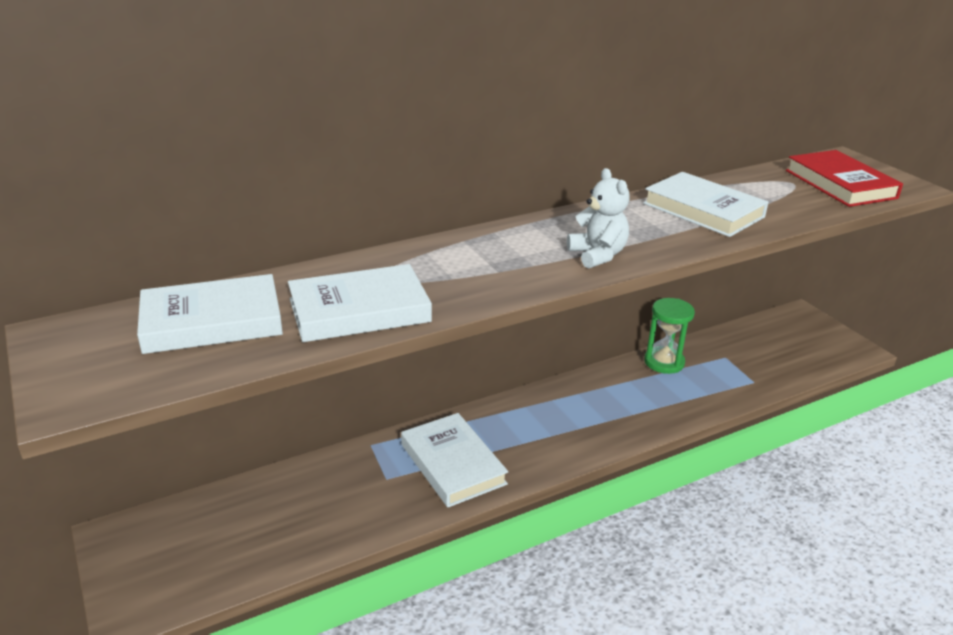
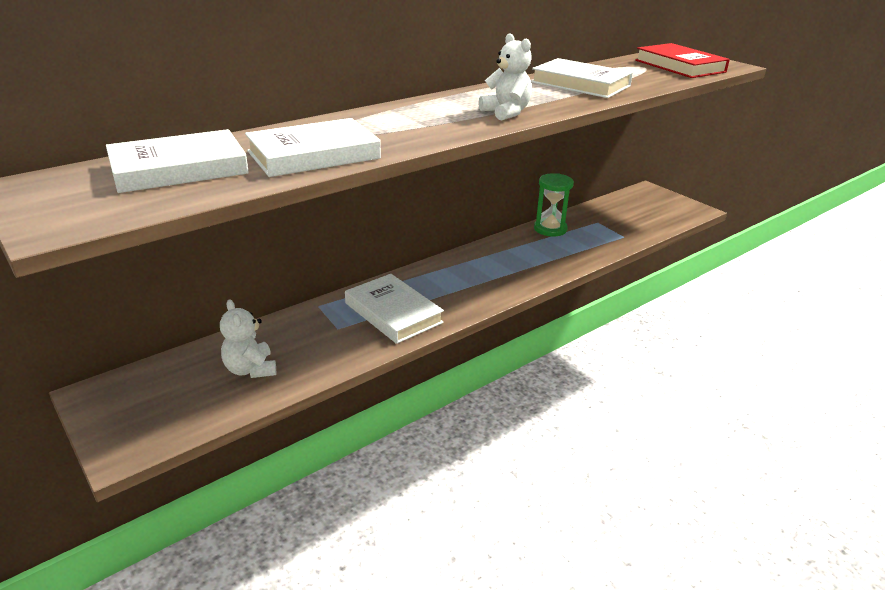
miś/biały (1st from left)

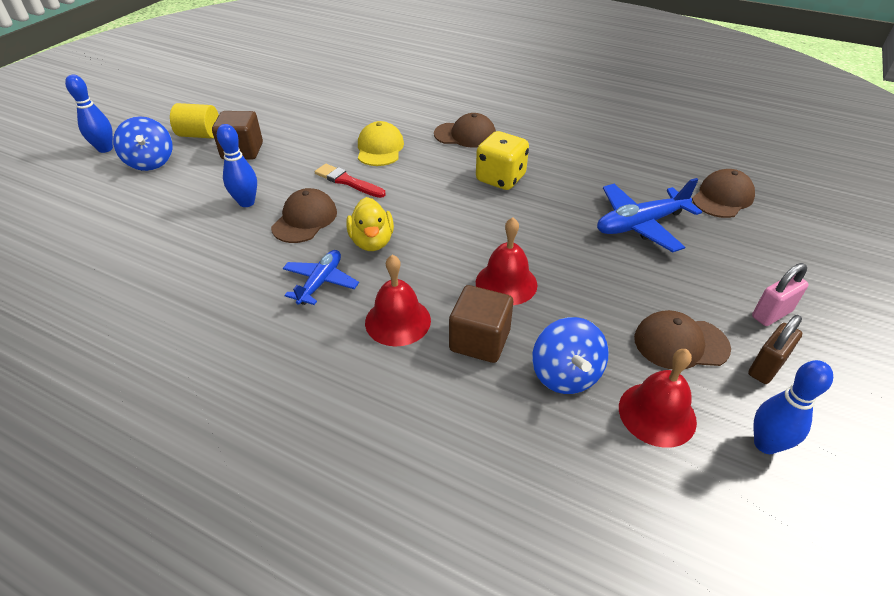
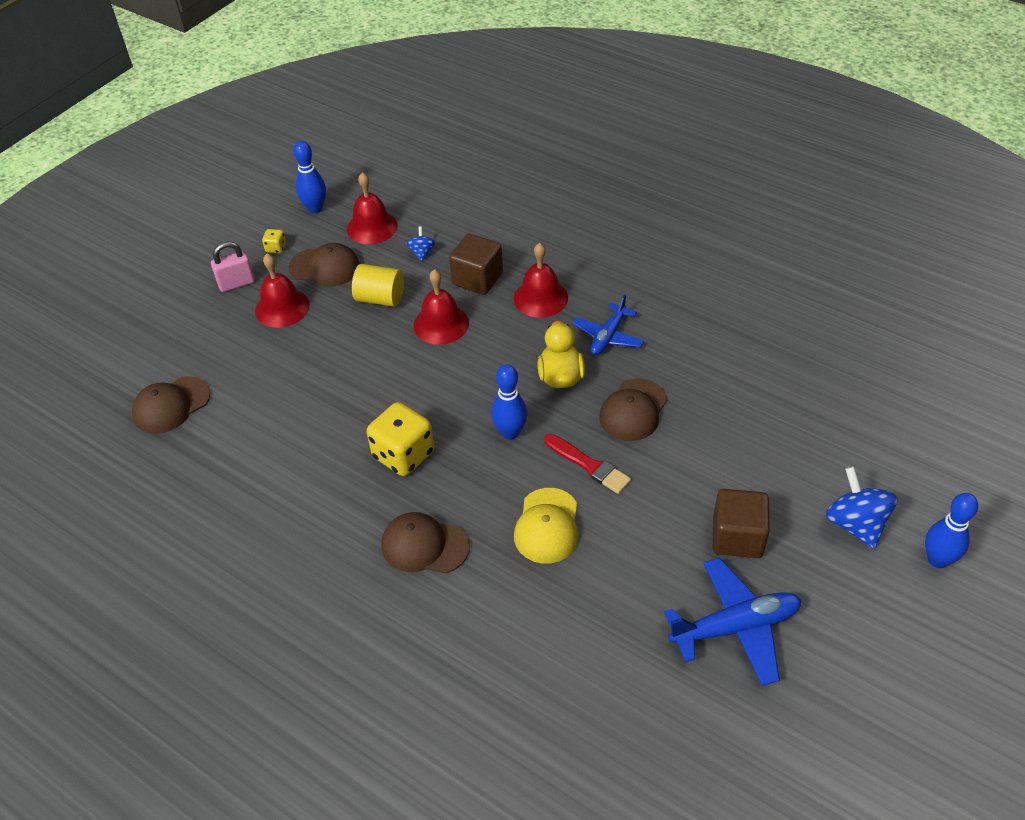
walec/żółty; kręgiel/niebieski (2nd from left); bączek/niebieski (1st from left); samolot/niebieski (2nd from left); kostka do gry/żółty (1st from left); dzwonek/czerwony (1st from left)

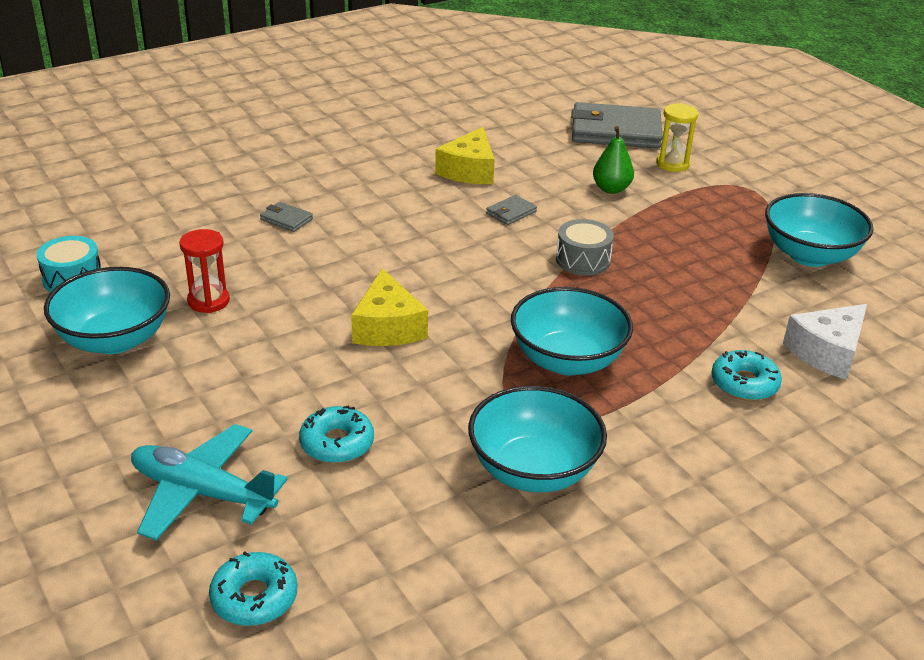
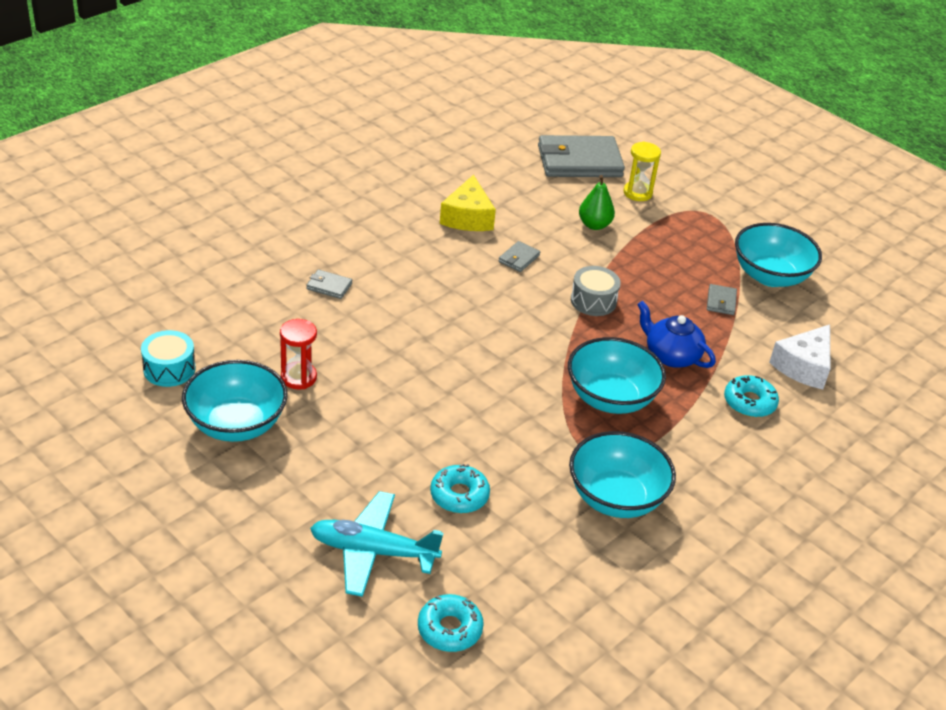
ser/żółty (1st from left in the first image); imbryk/niebieski; portfel/szary (4th from left)

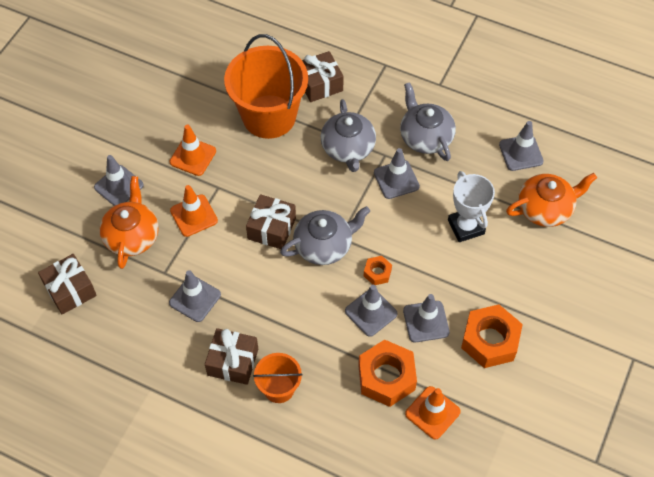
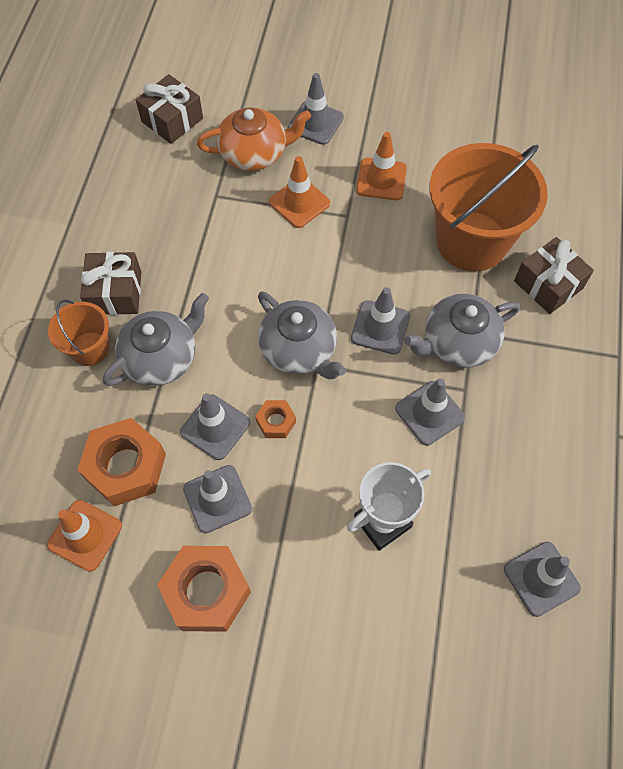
pachołek/szary (4th from left); prezent/brązowy (3rd from left in the first image); imbryk/szary (1st from left); imbryk/pomarańczowy (2nd from left in the first image)

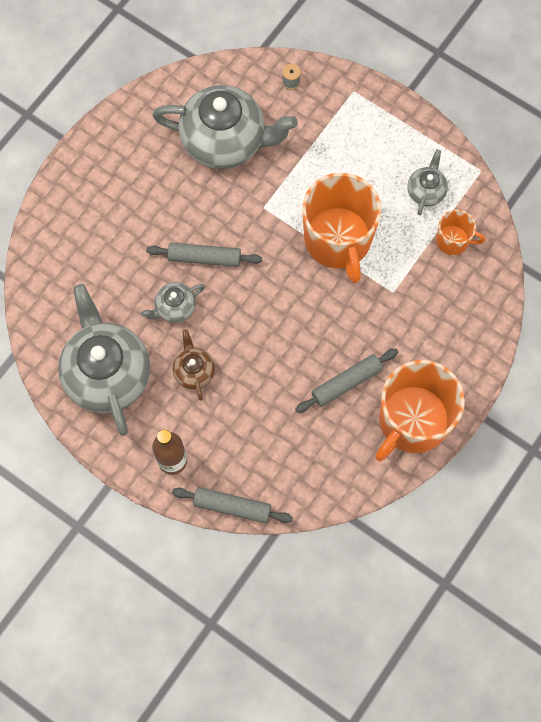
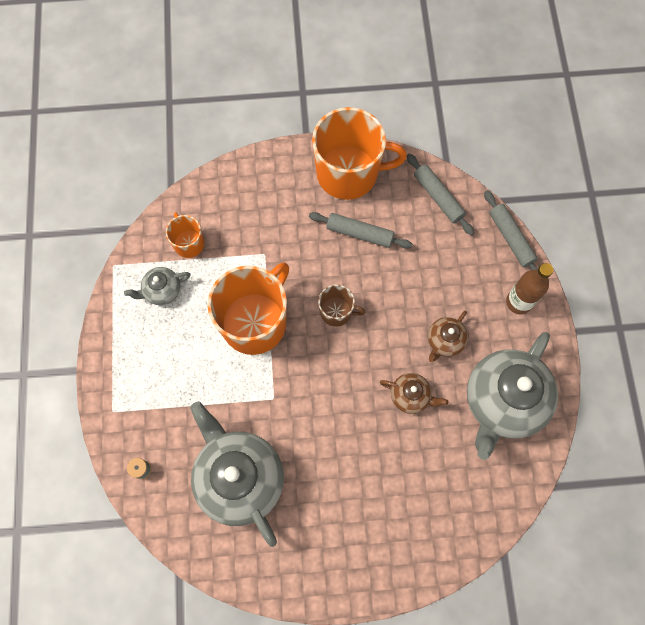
imbryk/brązowy (1st from left); wałek do ciasta/szary (2nd from left); kubek/brązowy

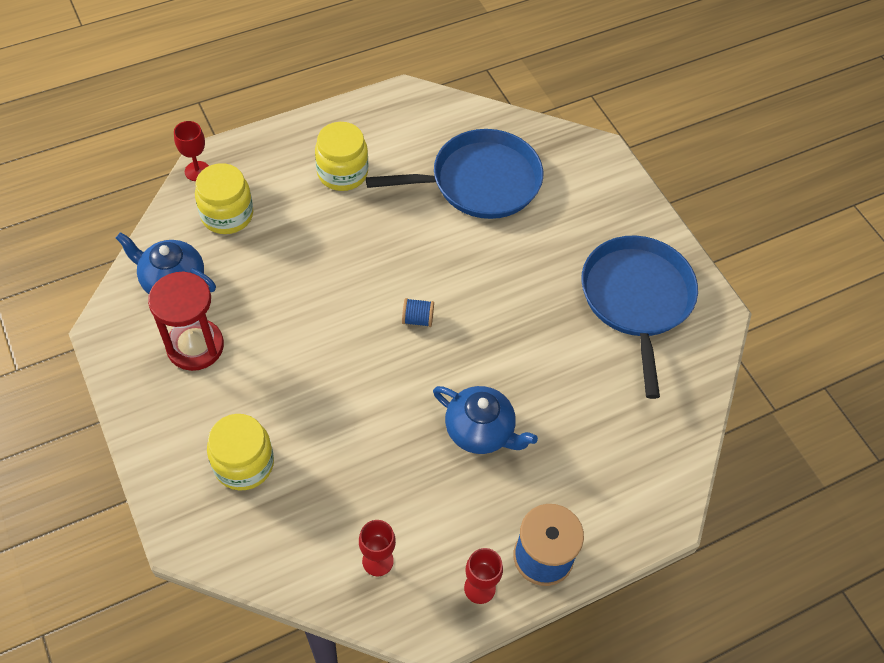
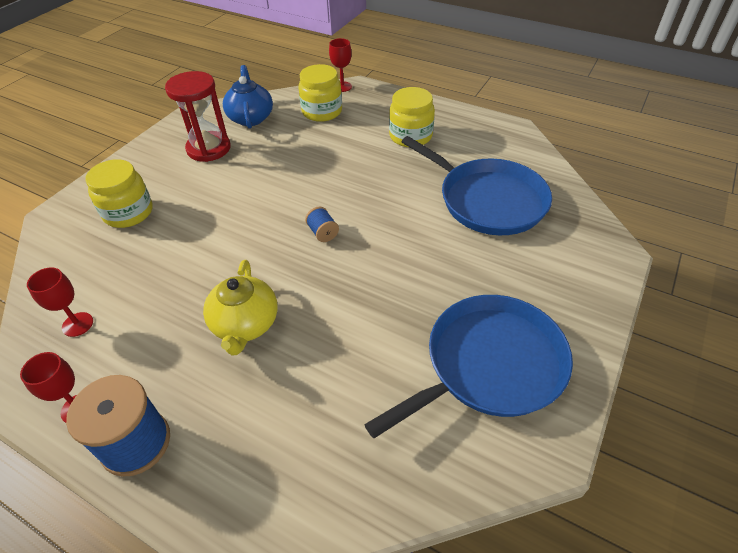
imbryk/żółty

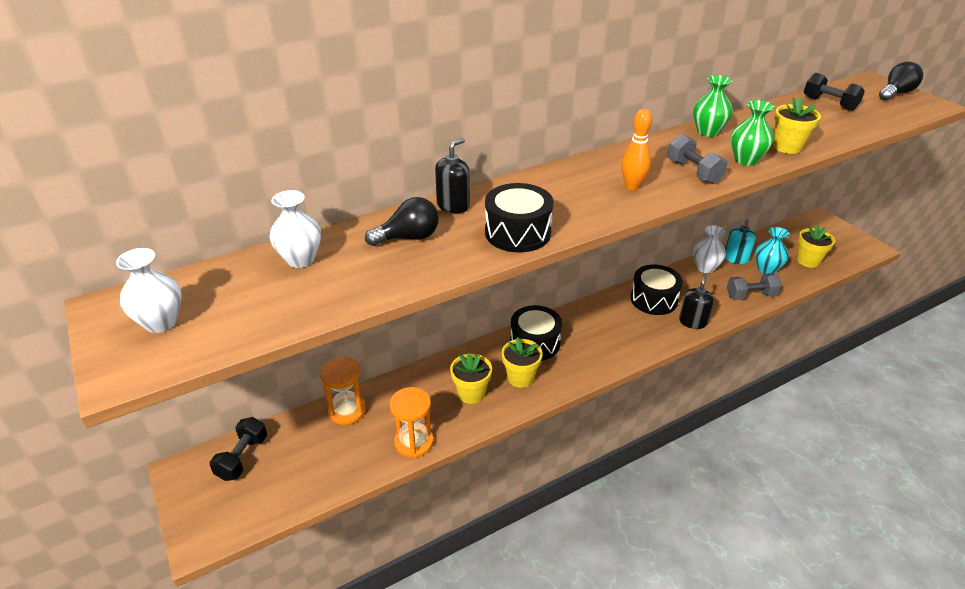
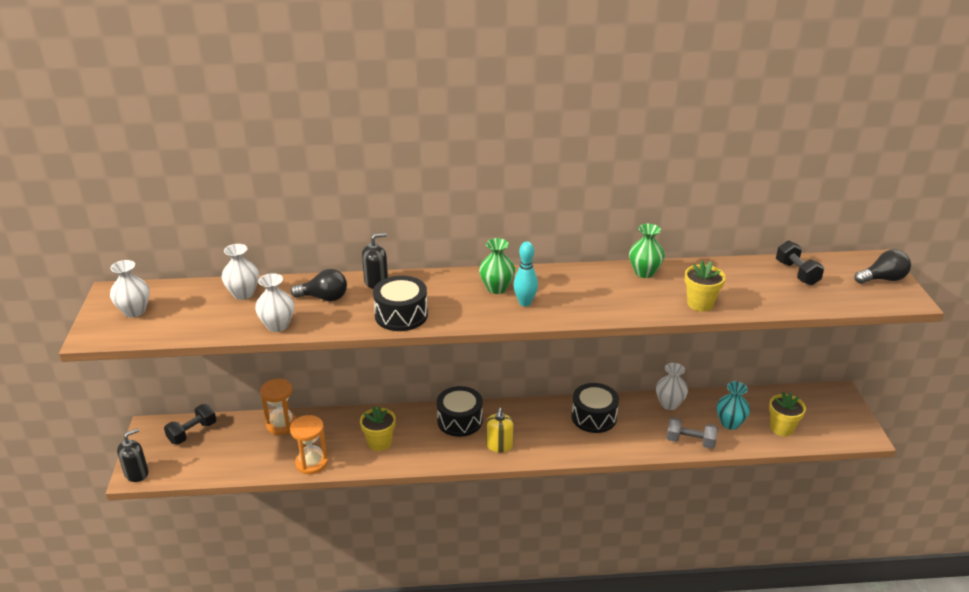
doniczka/żółty (2nd from left in the first image); kręgiel/turkusowy; hantel/szary (1st from left in the first image); dozownik mydła/czarny (1st from left); dozownik mydła/turkusowy; wazon/zielony (1st from left); wazon/biały (3rd from left); dozownik mydła/żółty

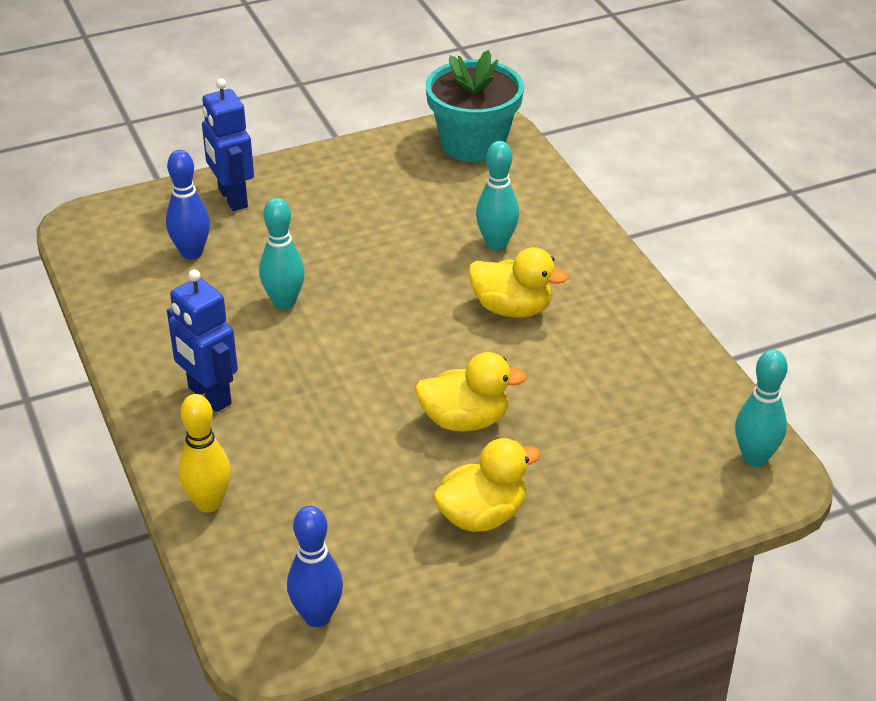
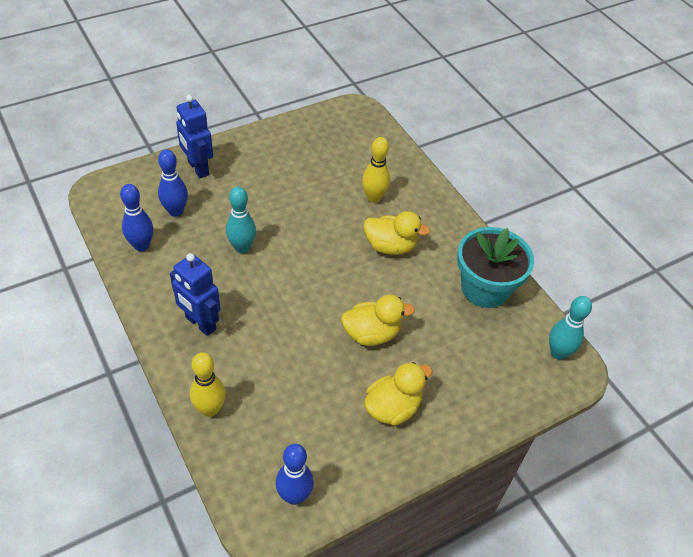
doniczka/turkusowy; kręgiel/żółty (2nd from left); kręgiel/niebieski (1st from left)

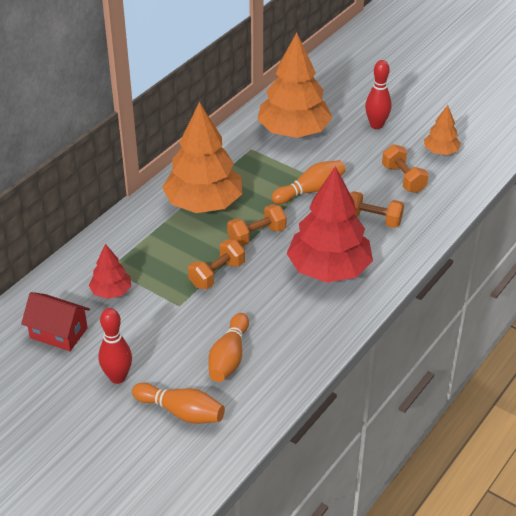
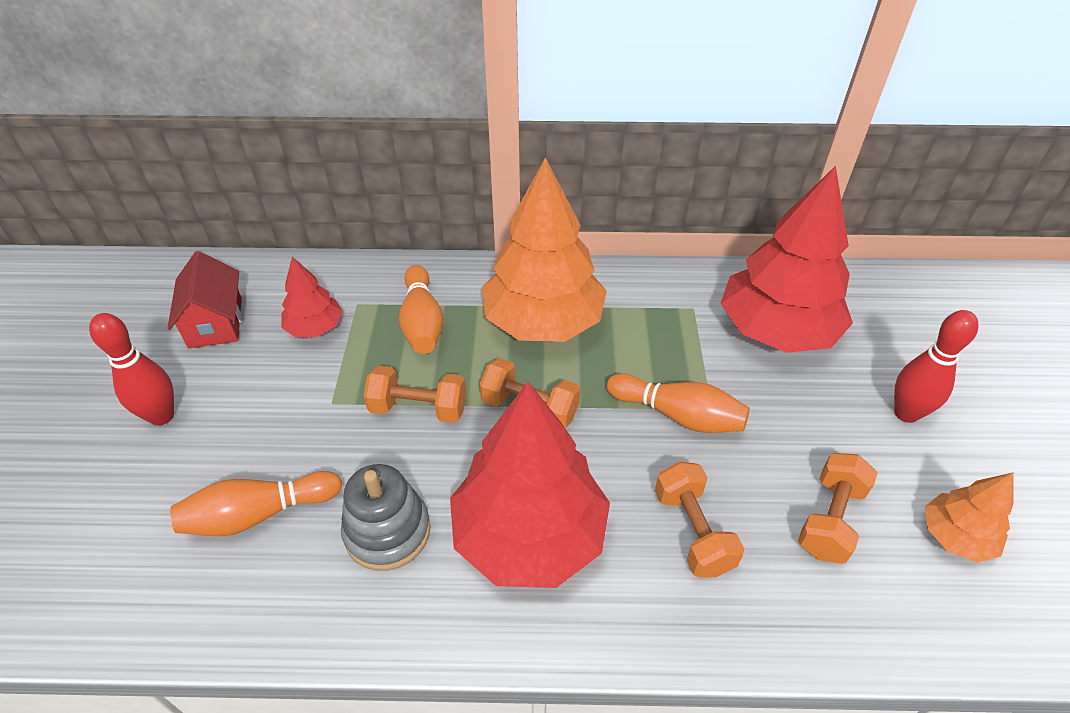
kręgiel/pomarańczowy (2nd from left); drzewko/czerwony (3rd from left); zabawka nakładanka/szary

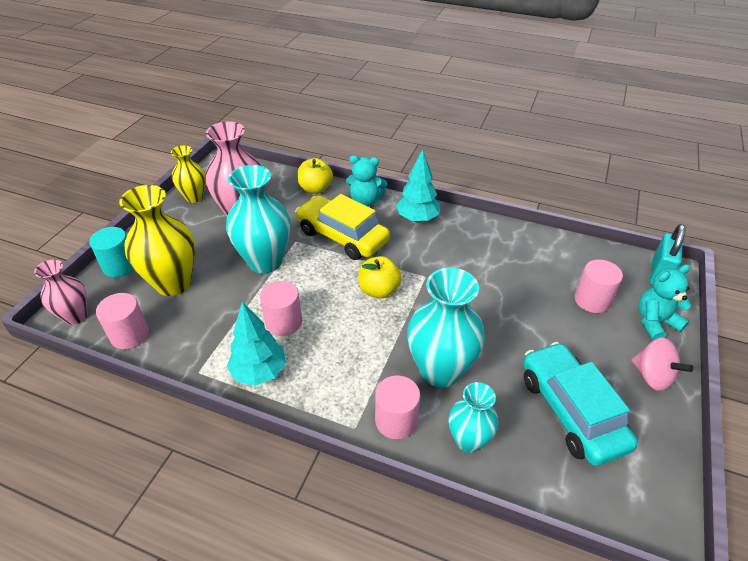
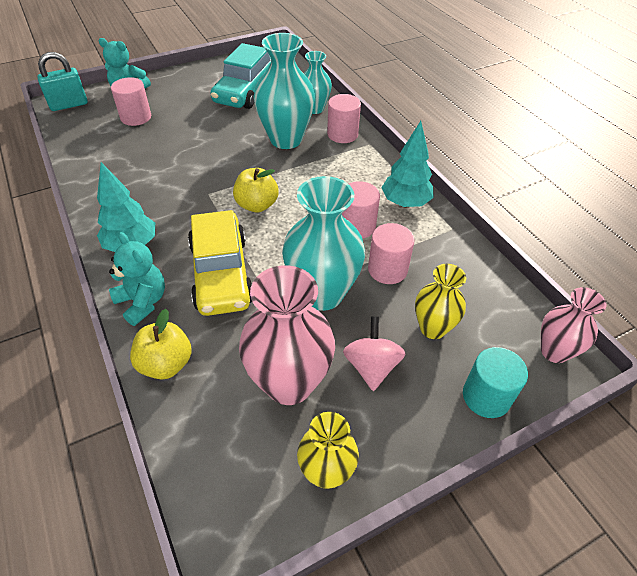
walec/różowy (4th from left); wazon/żółty (2nd from left); bączek/różowy

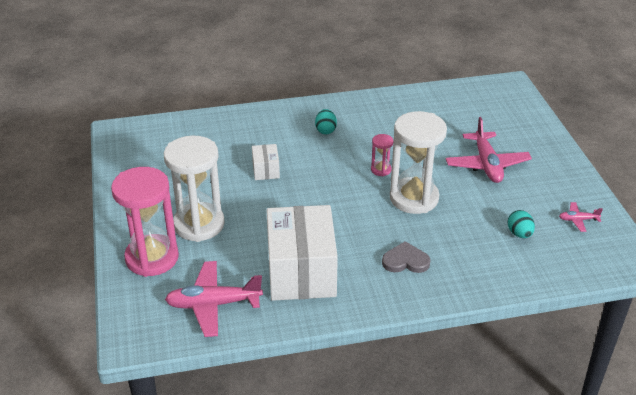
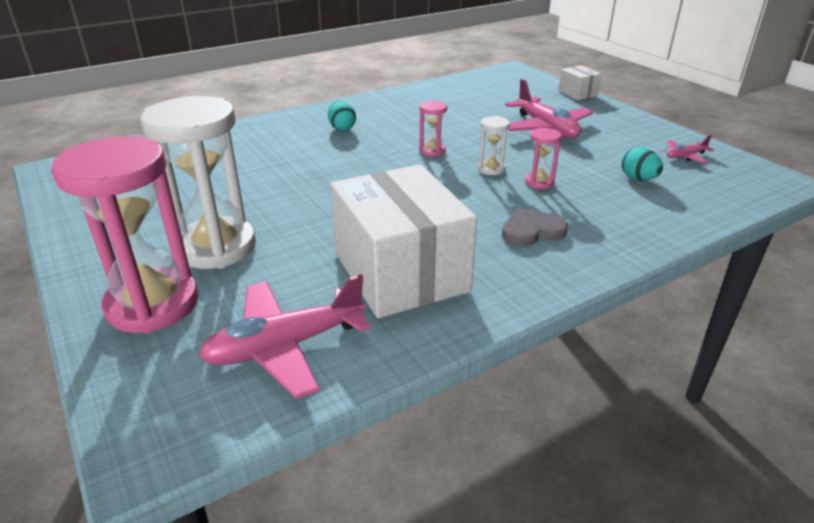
pudełko/biały (2nd from left); klepsydra/biały (2nd from left); klepsydra/różowy (3rd from left)

